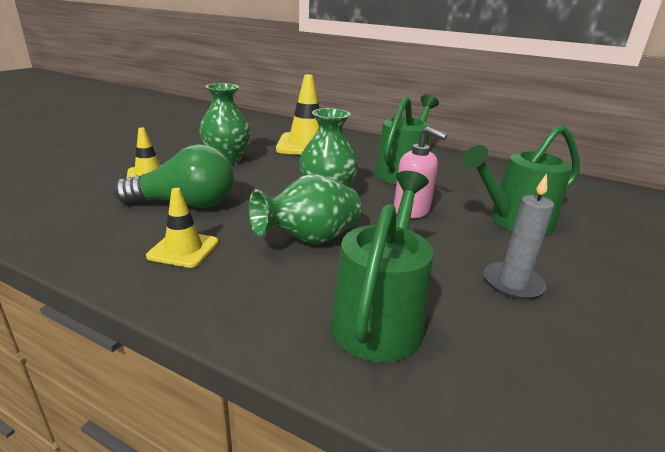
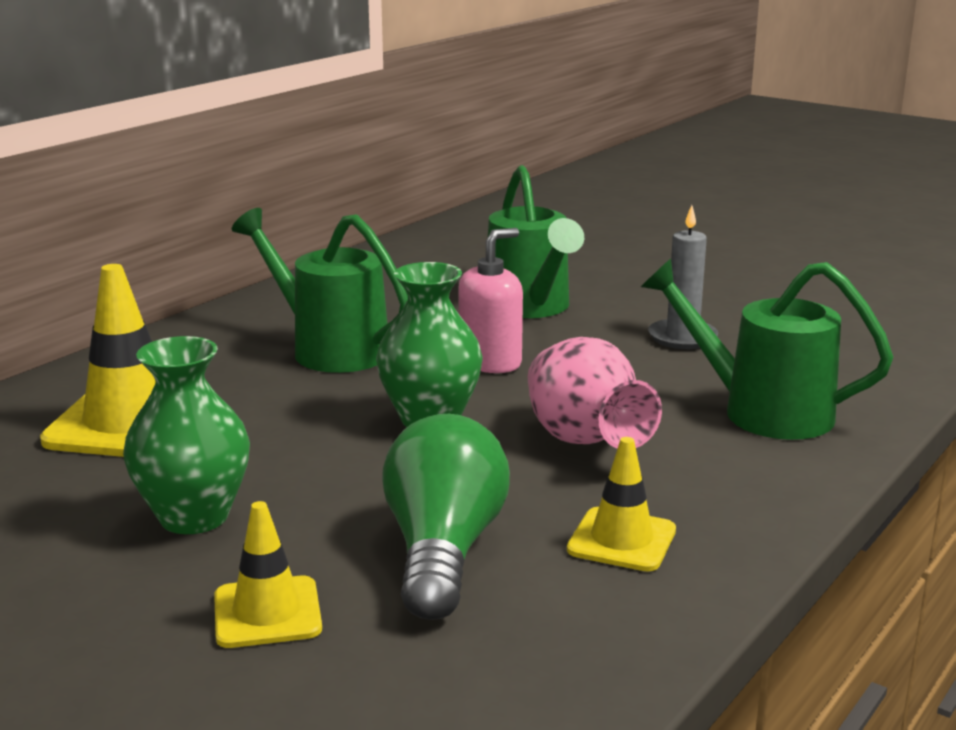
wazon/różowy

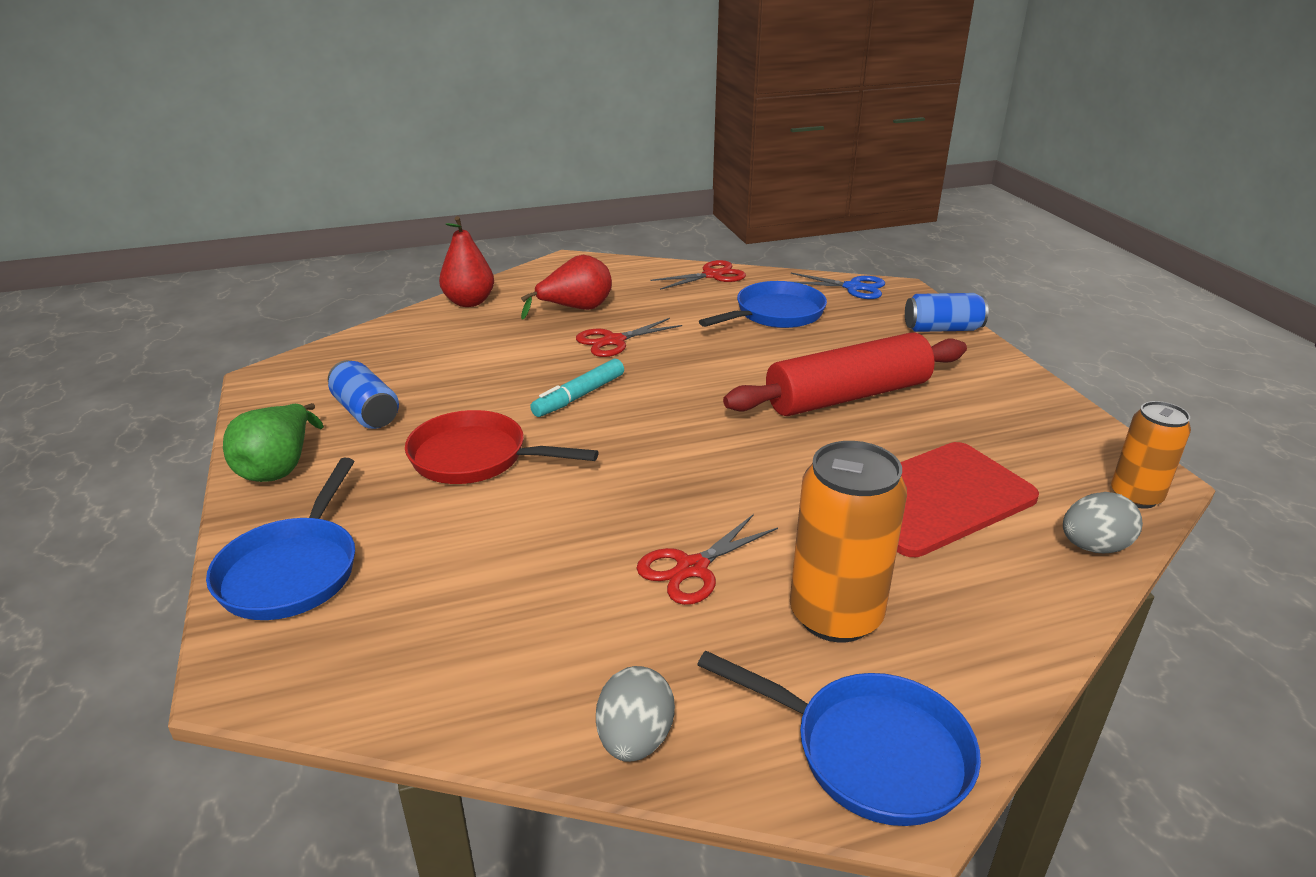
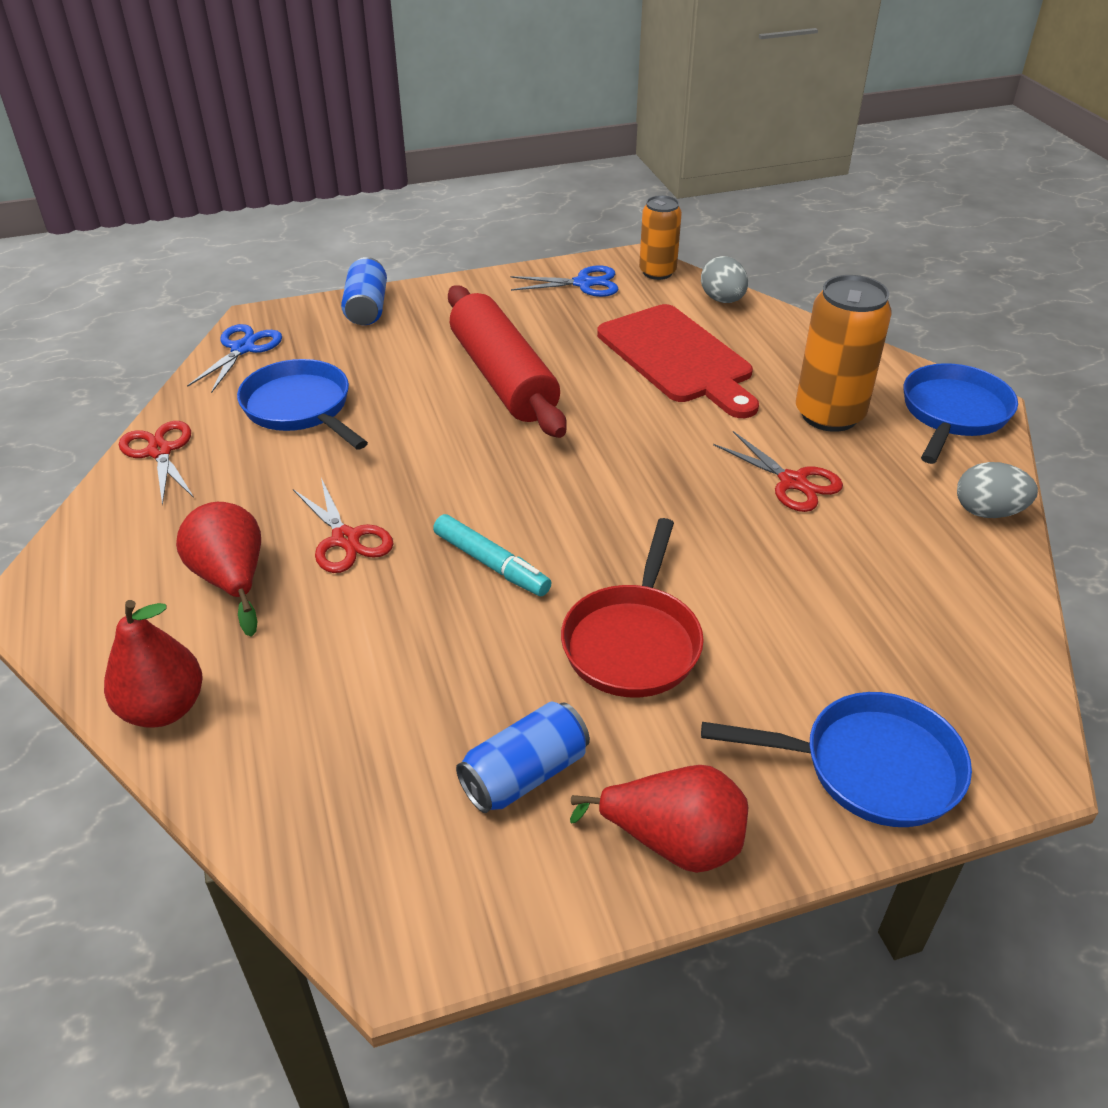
gruszka/czerwony (3rd from left); nożyczki/niebieski (2nd from left)

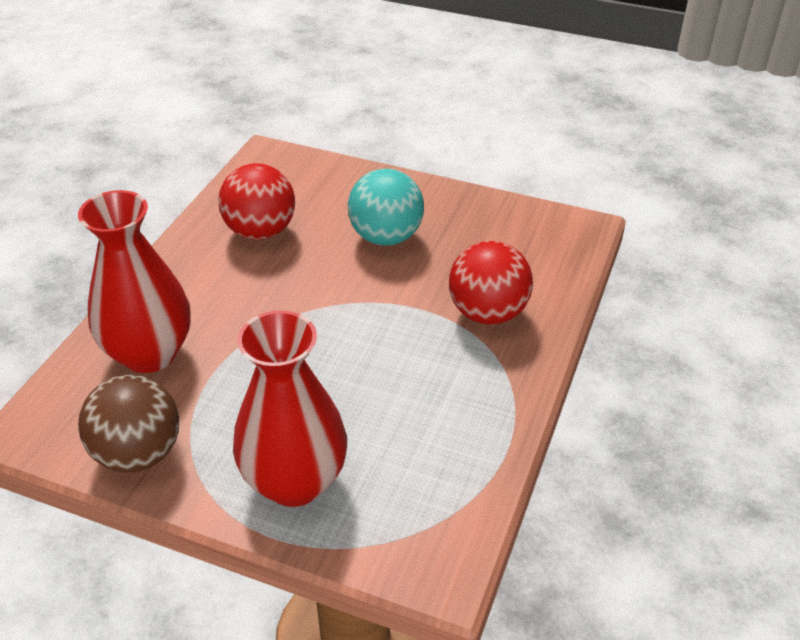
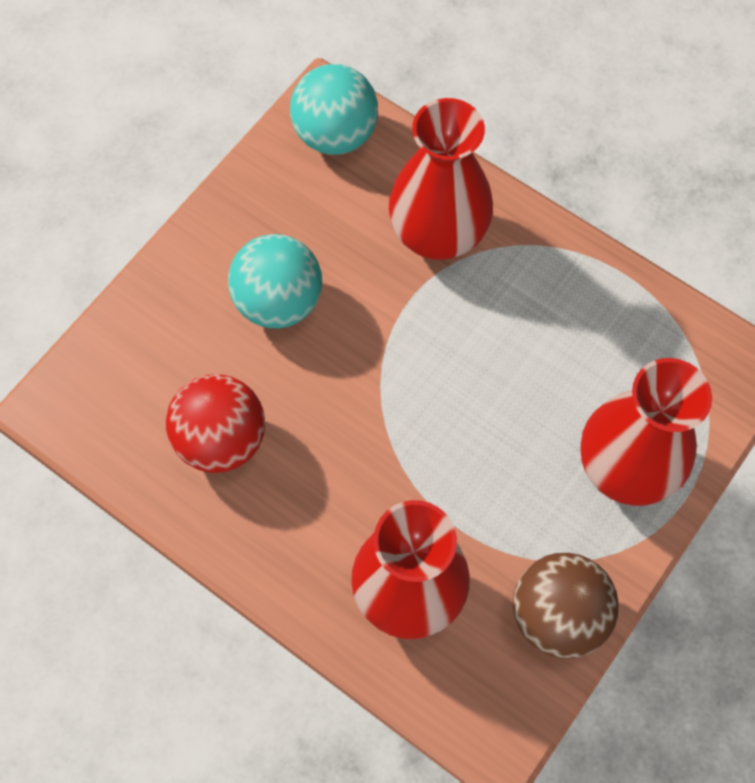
wazon/czerwony (2nd from left); piłka/turkusowy (2nd from left)

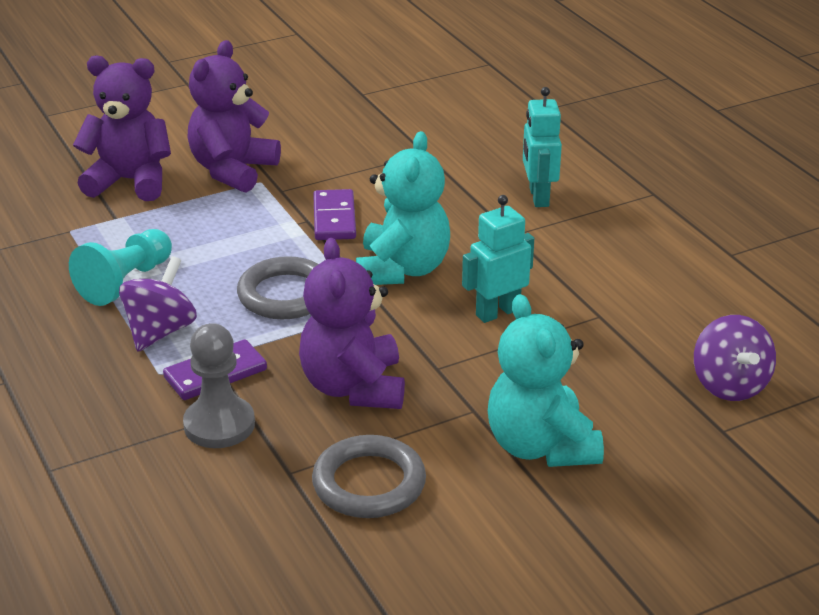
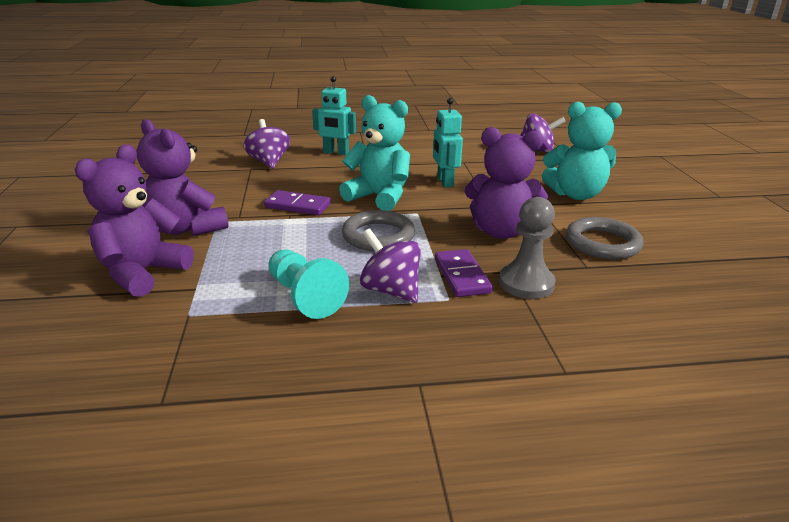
bączek/fioletowy (1st from left)

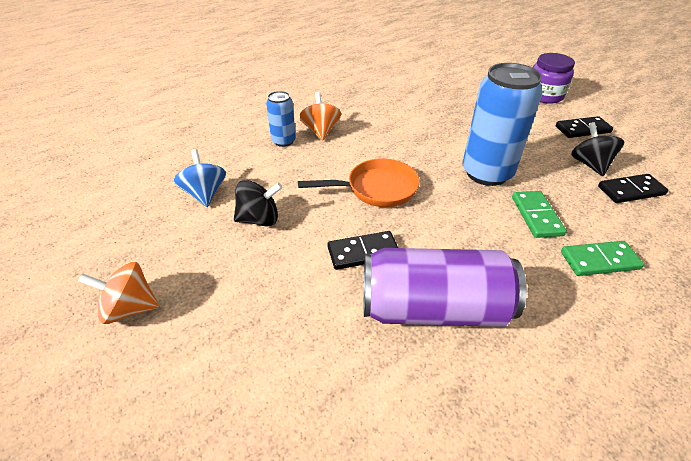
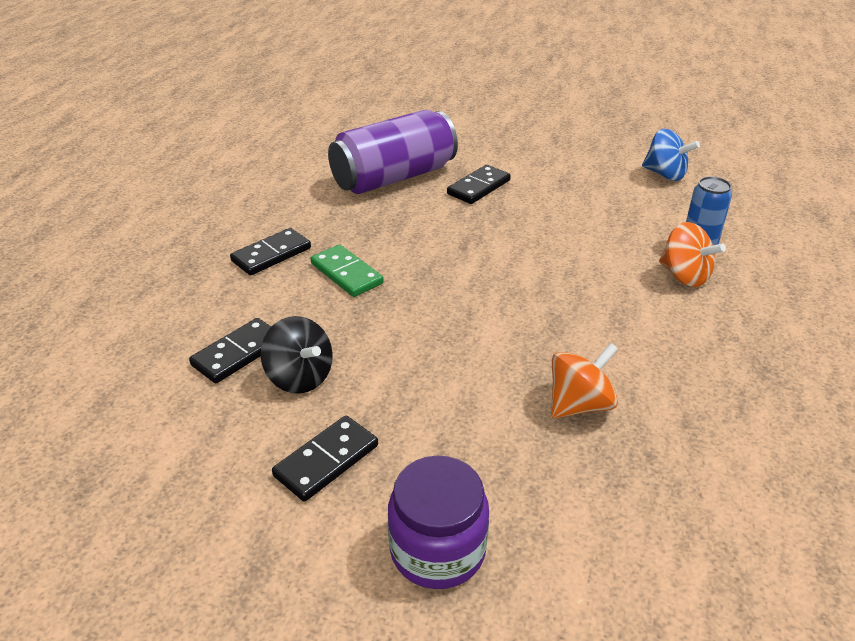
bączek/pomarańczowy (1st from left); bączek/czarny (1st from left in the first image); patelnia/pomarańczowy; puszka/niebieski (2nd from left in the first image); kostka domina/czarny (2nd from left)

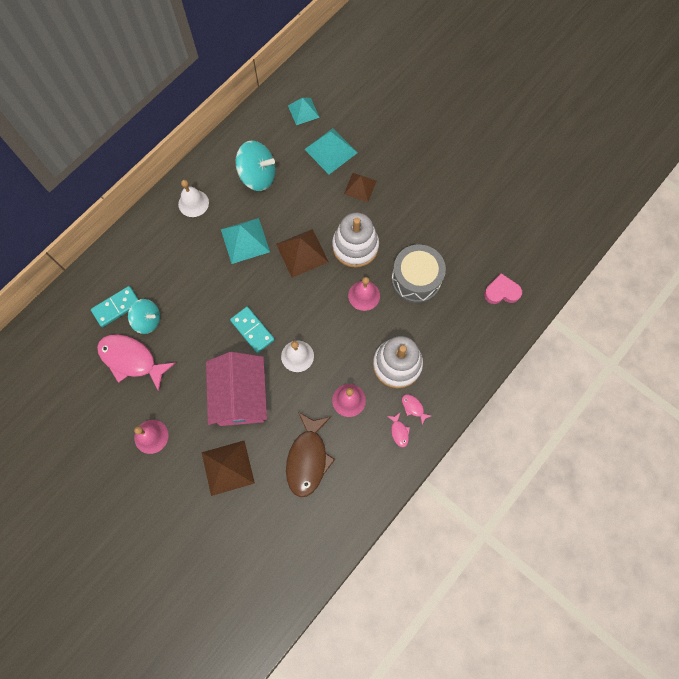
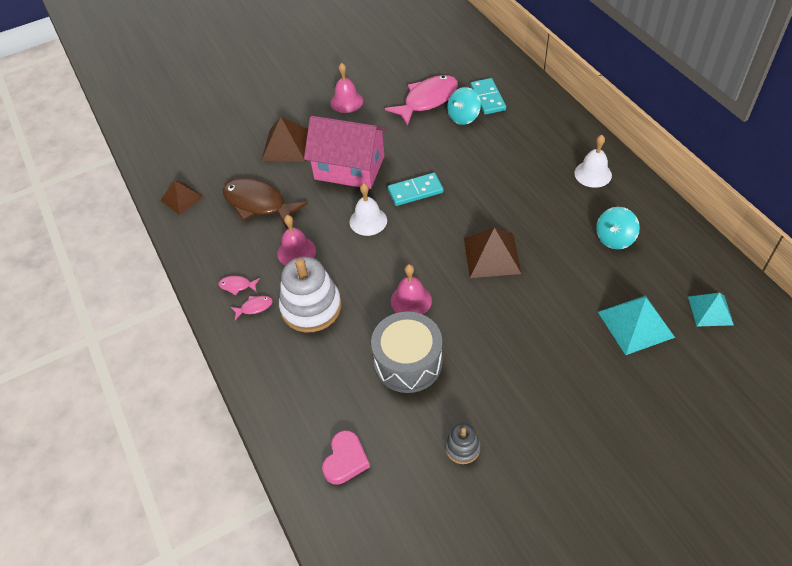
piramida/turkusowy (1st from left in the first image); bączek/turkusowy (2nd from left); zabawka nakładanka/biały (1st from left in the first image); piramida/brązowy (1st from left); zabawka nakładanka/szary

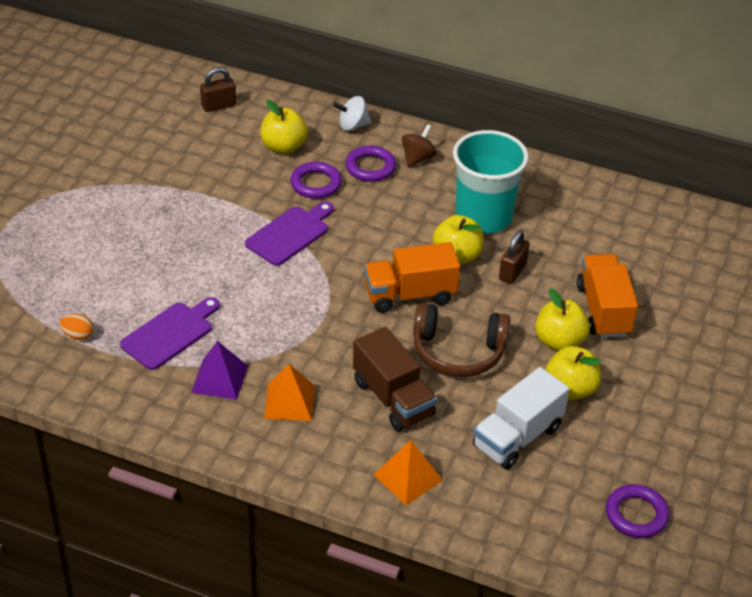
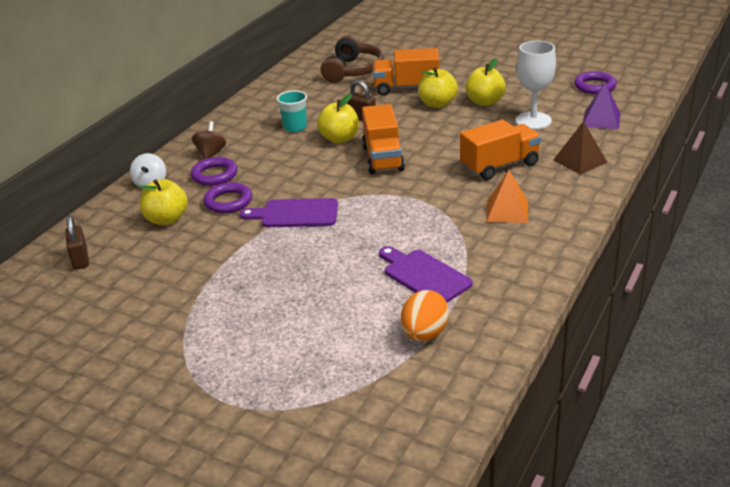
jajko/pomarańczowy; piramida/fioletowy; deska do krojenia/fioletowy (1st from left); ciężarówka/pomarańczowy (3rd from left); piramida/brązowy; bączek/brązowy; słuchawki/brązowy; szklanka/turkusowy; kielich/biały

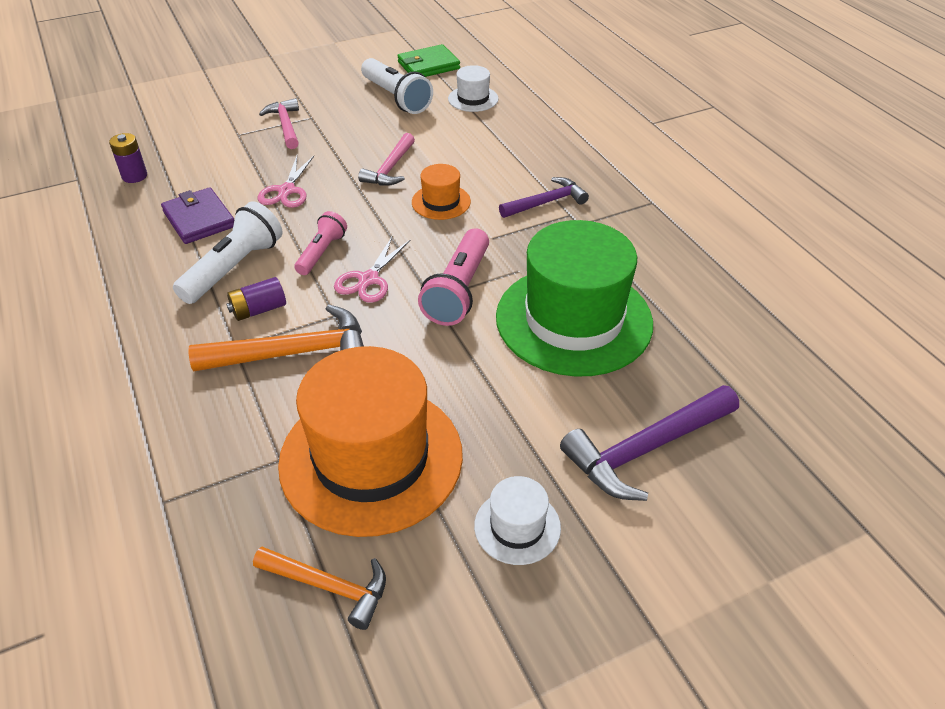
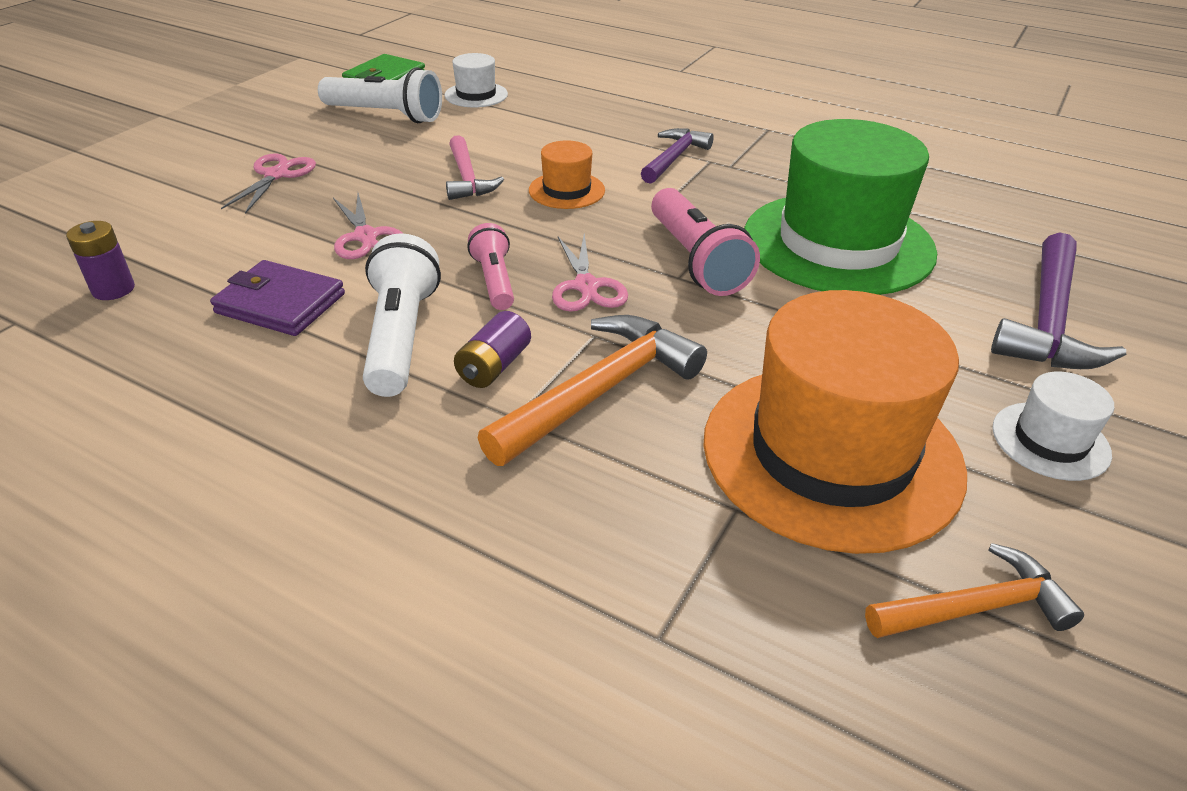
nożyczki/różowy (1st from left)

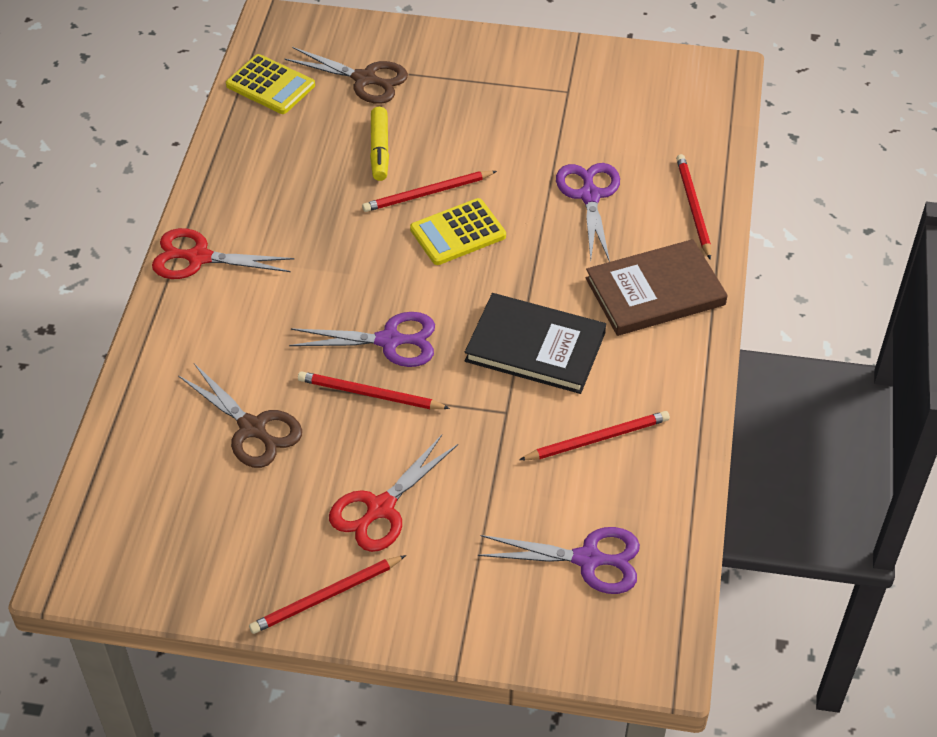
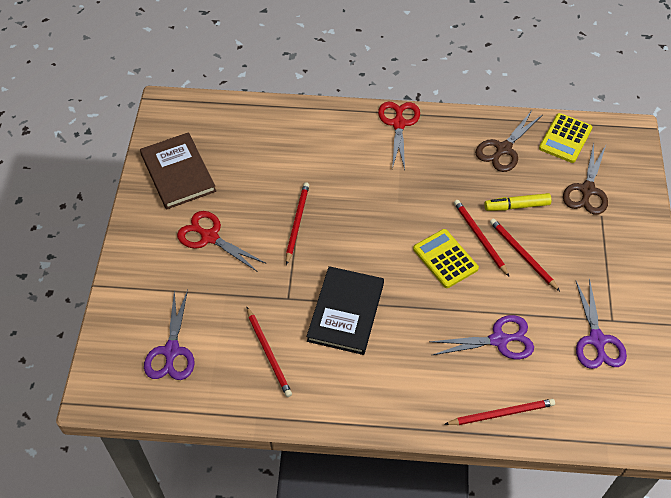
nożyczki/brązowy (1st from left); ołówek/czerwony (5th from left); nożyczki/fioletowy (3rd from left); książka/brązowy

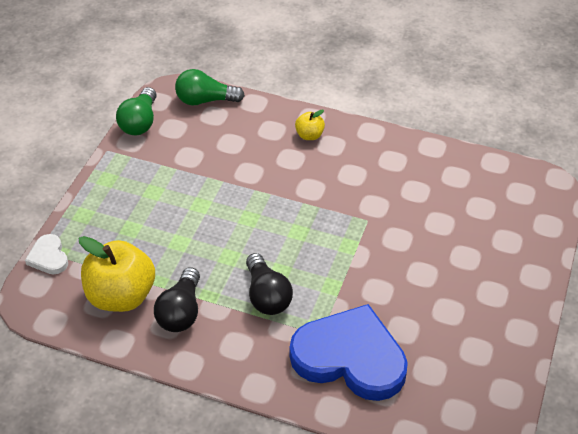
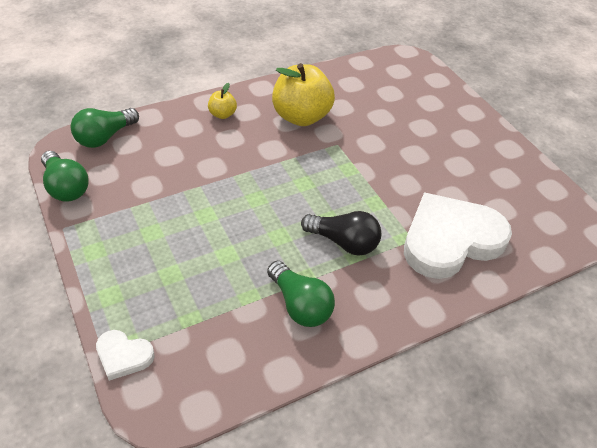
jabłko/żółty (2nd from left); żarówka/zielony (3rd from left); serce/biały (2nd from left)

